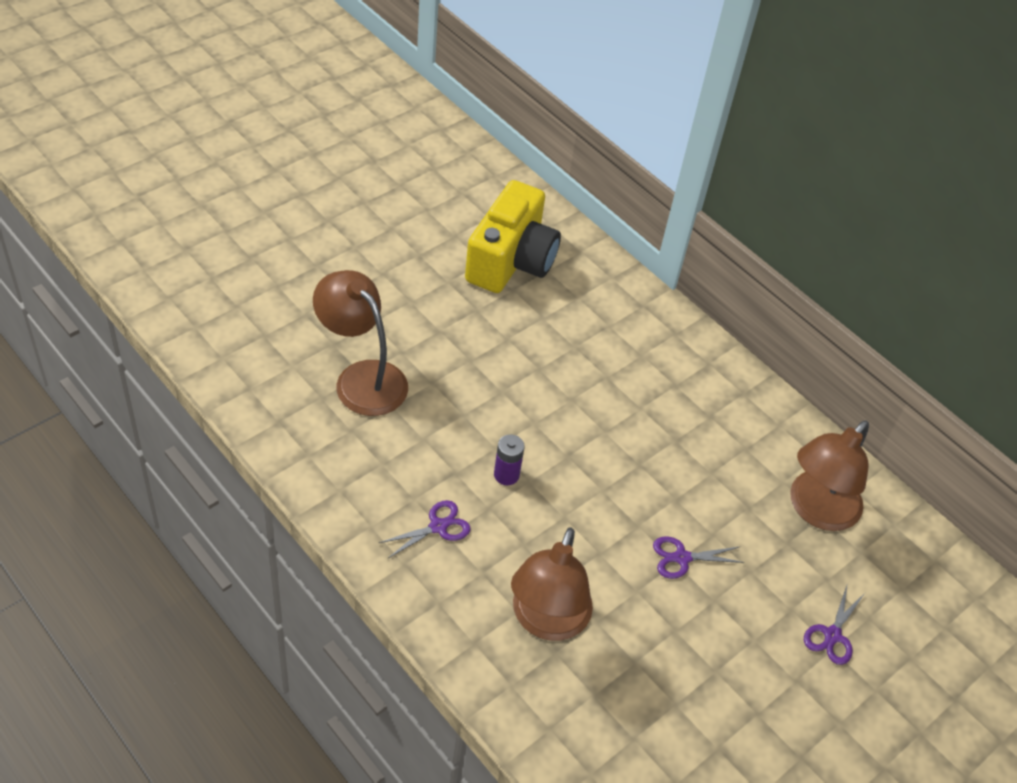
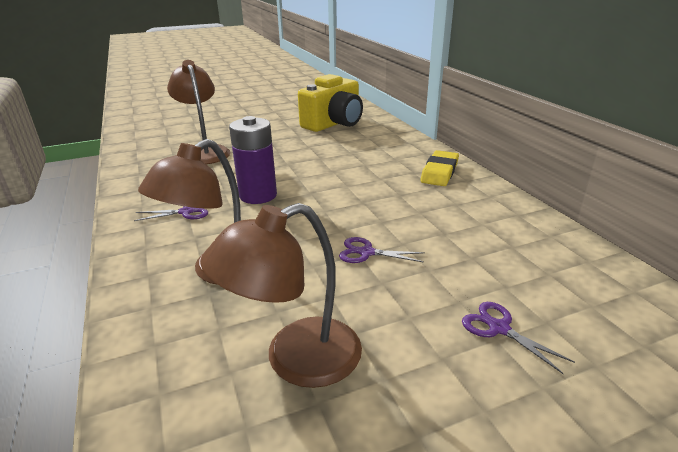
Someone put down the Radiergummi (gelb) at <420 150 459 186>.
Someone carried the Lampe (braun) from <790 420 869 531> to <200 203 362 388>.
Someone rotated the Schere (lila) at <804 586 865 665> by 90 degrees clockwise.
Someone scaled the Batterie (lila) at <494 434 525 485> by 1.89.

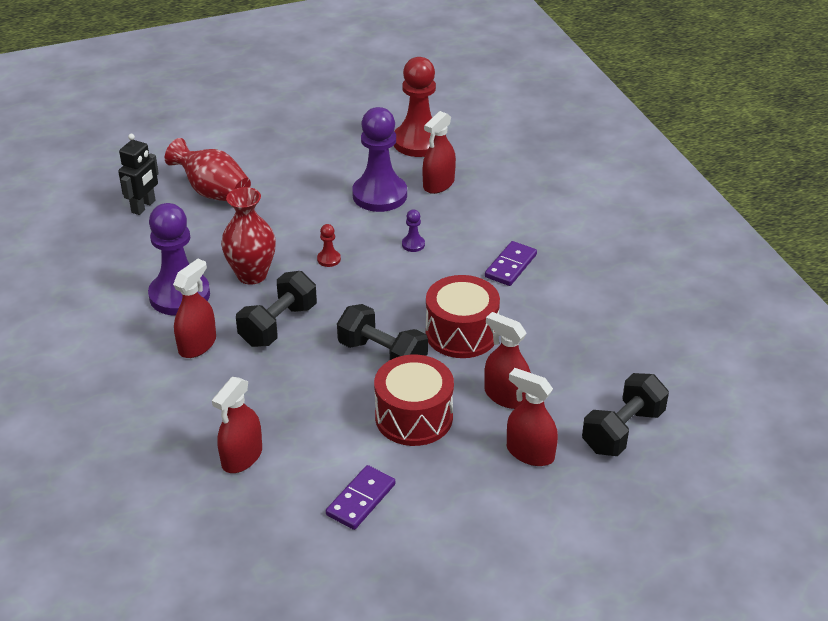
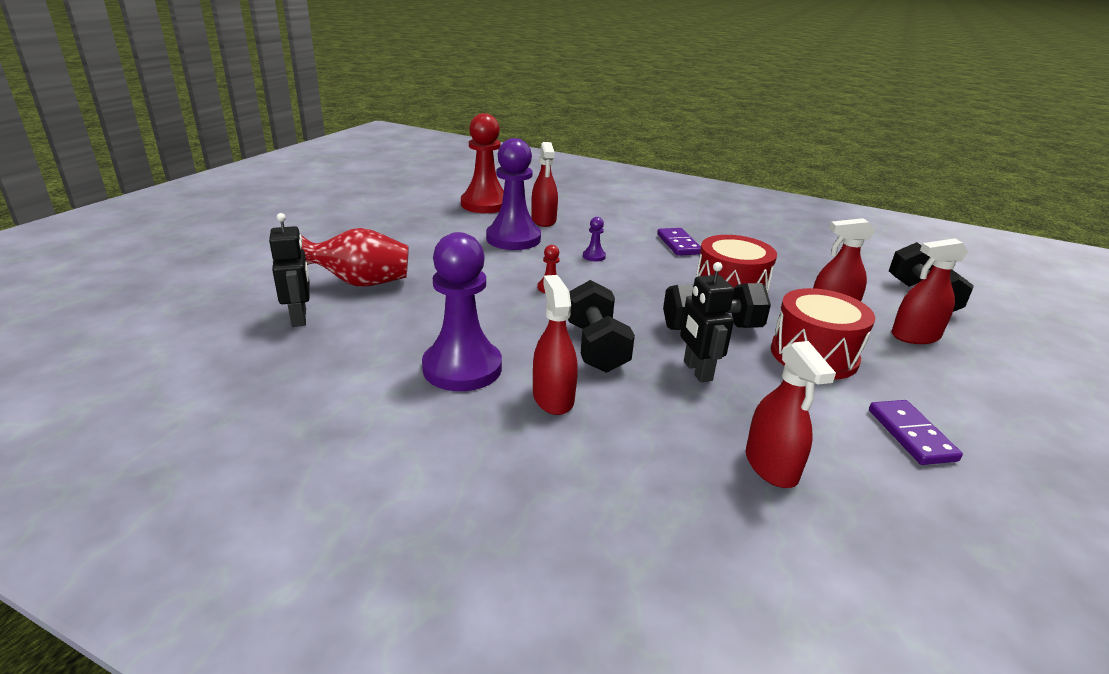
Someone took away the Vase (rot) at <221 187 276 285>.
Someone put down the Roboter (schwarz) at <680 262 734 382>.

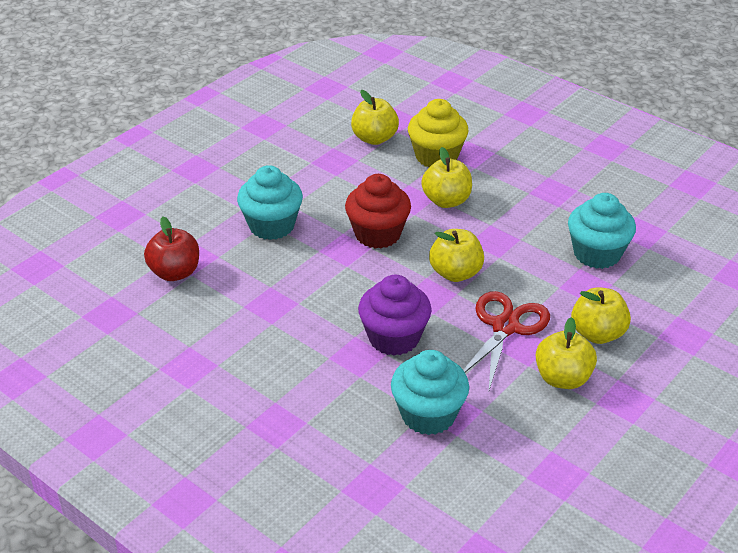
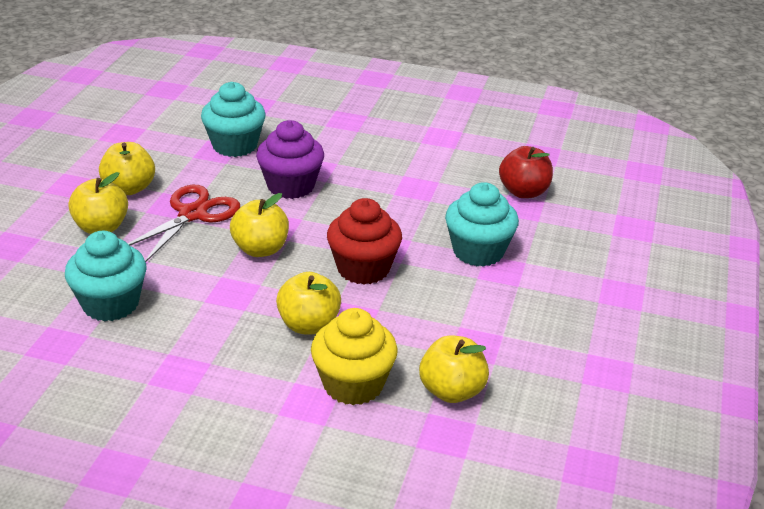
Someone rotated the Schere (rot) at <464 291 550 390> by 150 degrees counterclockwise.

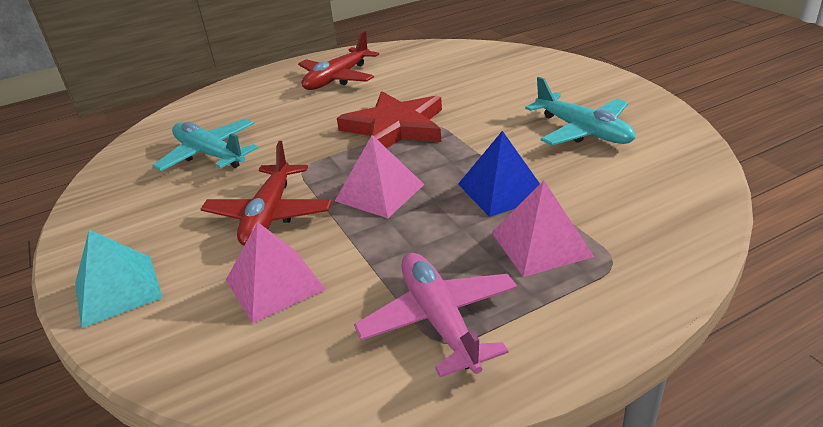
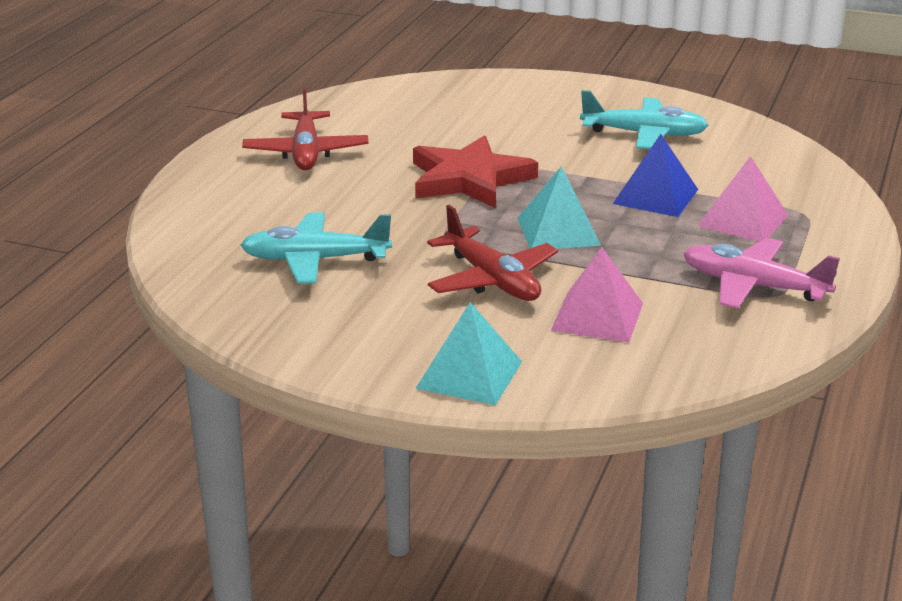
Someone repainted the Pyramide (rosa) at <335 135 425 218>, which became the Pyramide (türkis) at <518 166 601 249>.

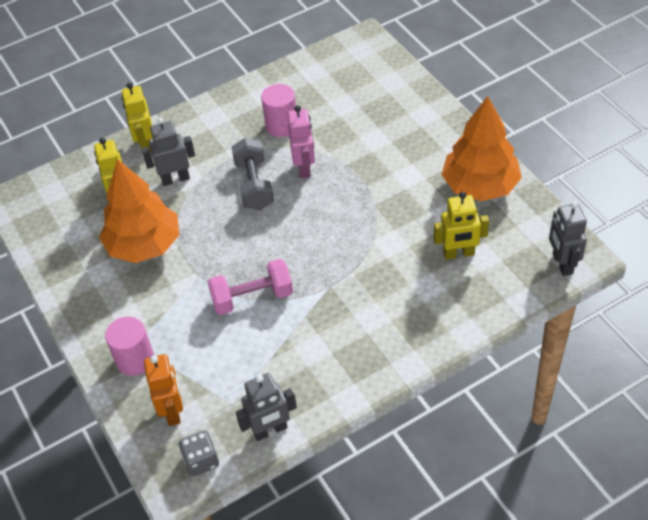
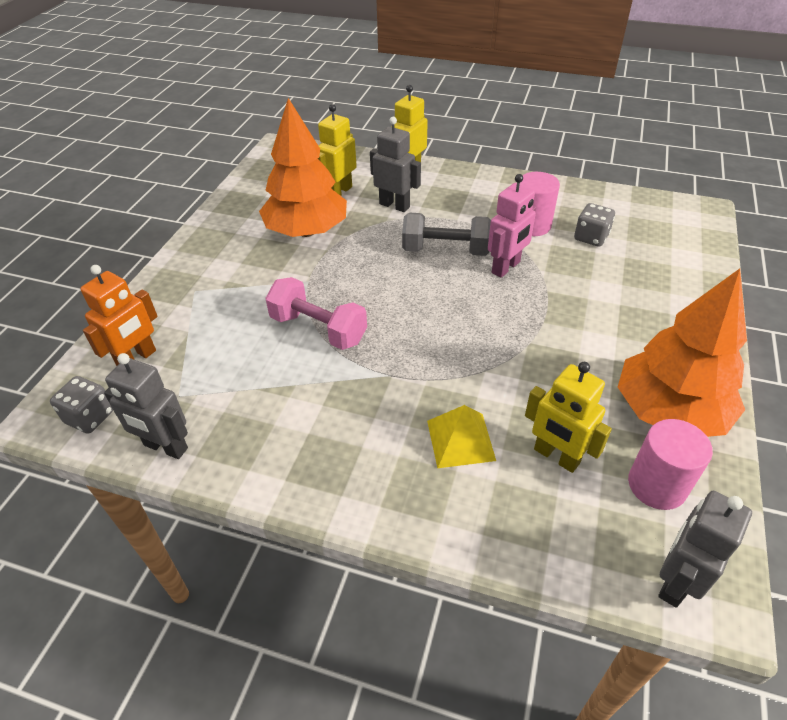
Someone put down the Pyramide (gelb) at <427 405 496 468>.
Someone put down the Spielwürfel (grau) at <574 203 615 247>.
Someone carried the Vollzylinder (rosa) from <105 316 154 376> to <628 419 713 510>.
Someone rotated the Hantel (grau) at <231 138 274 210> by 60 degrees clockwise.

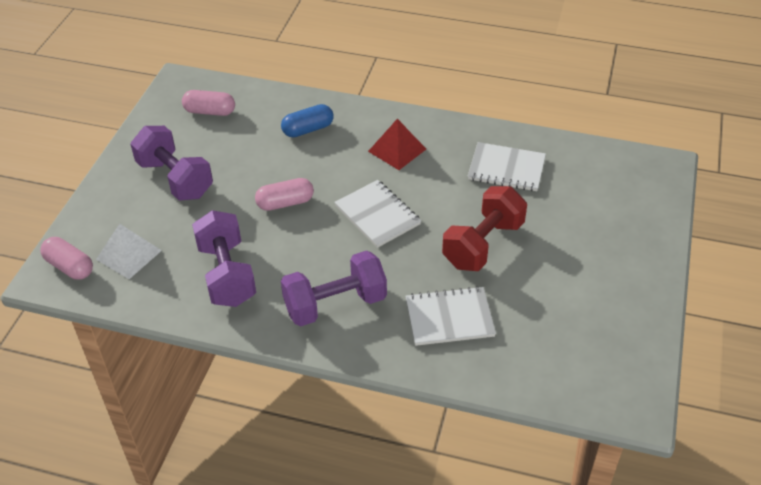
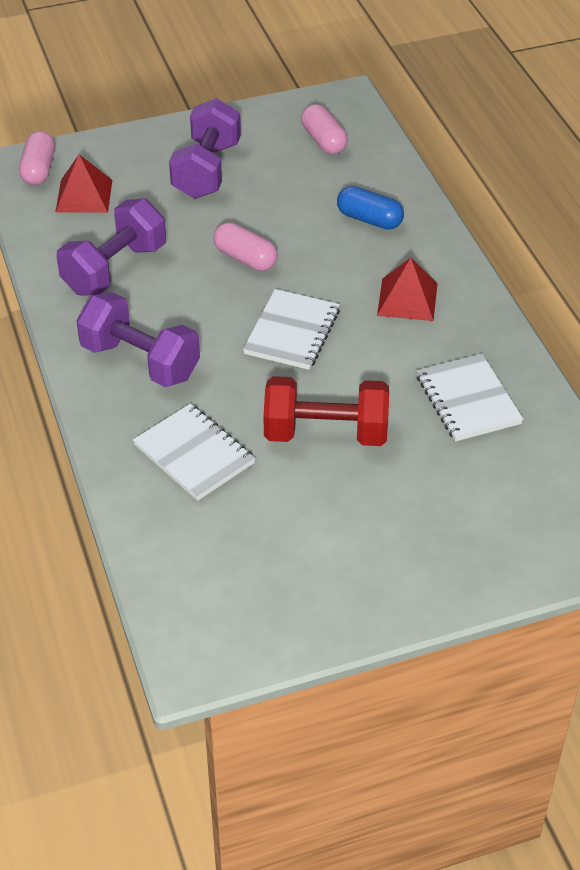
Someone repainted the Pyramide (weiß) at <96 224 162 279>, which became the Pyramide (rot) at <55 155 112 213>.

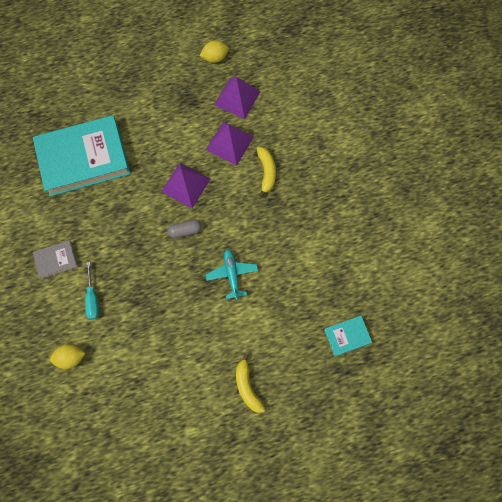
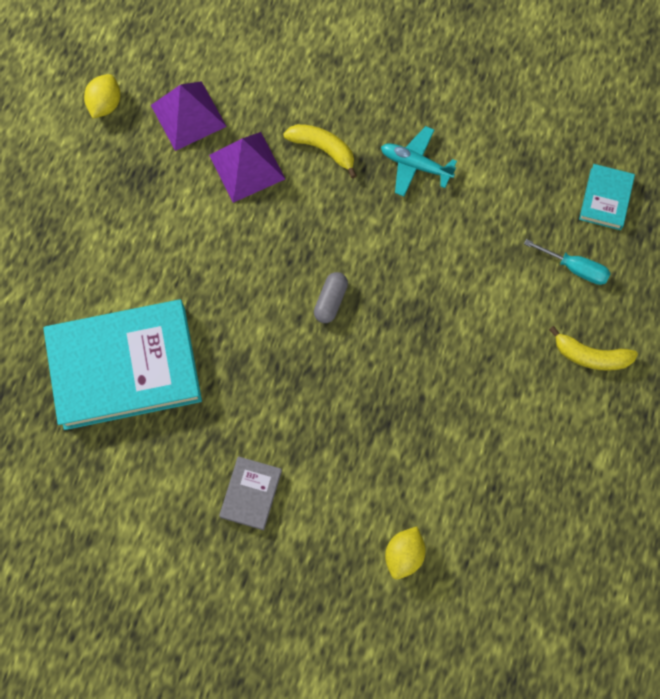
Someone took away the Pyramide (lila) at <161 163 211 208>.
Someone carried the Schraubenzieher (türkis) from <85 262 99 320> to <524 239 611 285>.
Someone carried the Flugzeug (türkis) from <205 249 258 300> to <381 126 457 197>.
Someone rotated the Buch (türkis) at <33 115 131 197> by 60 degrees clockwise.

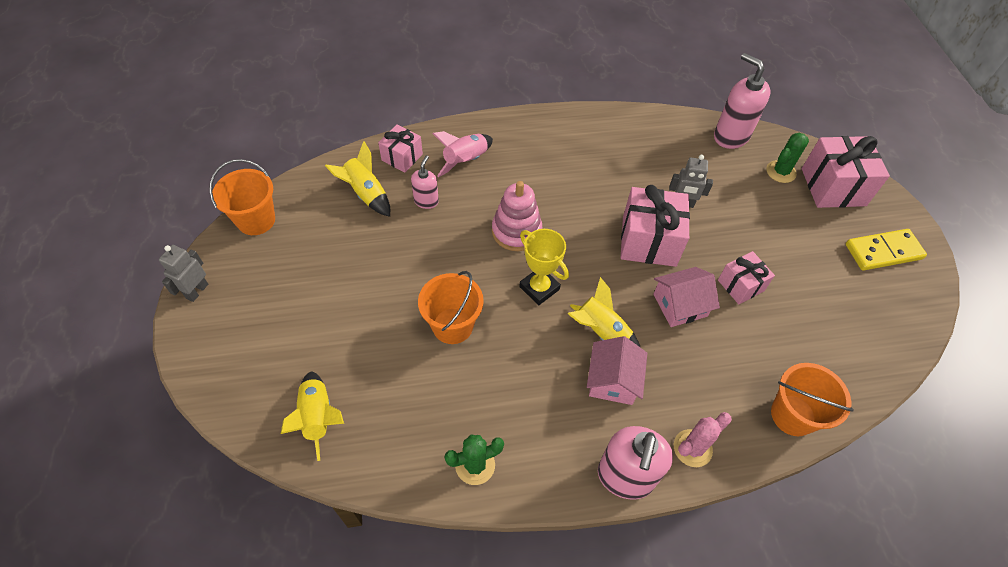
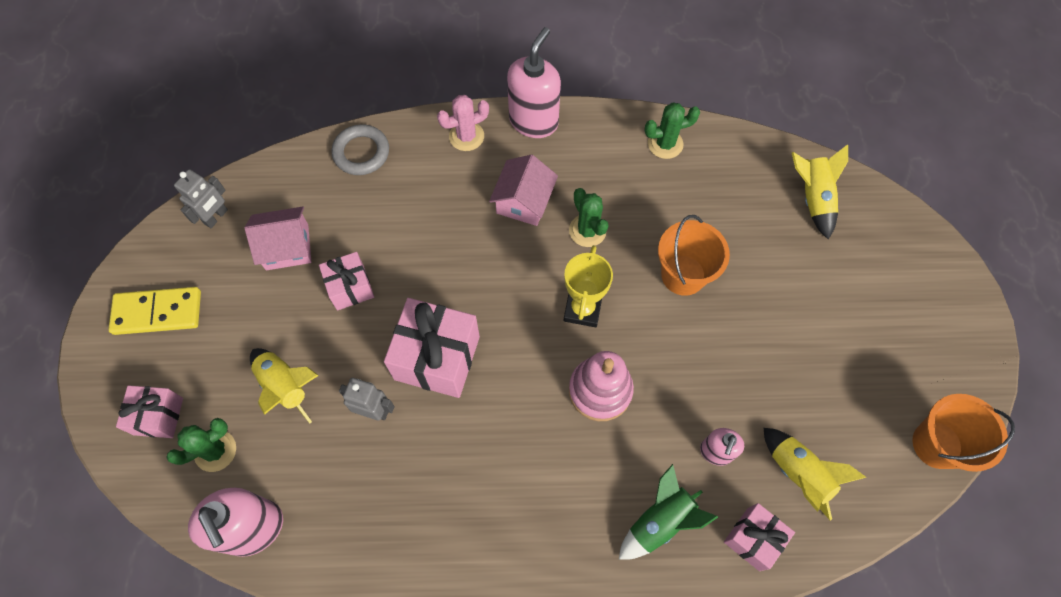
Someone put down the Kaktus (grün) at <569 188 609 247>.
Someone carried the Roboter (grau) from <159 245 208 302> to <174 169 228 228>.
Someone carried the Rakete (gelb) from <568 277 641 348> to <250 348 319 423>.
Someone carried the Haus (rosa) from <653 267 720 327> to <244 207 311 270>.
Someone swapped the Eimer (orange) at <771 363 854 436> for the Ring (grau) at <332 124 389 175>.
Someone repainted the Rakete (rosa) at <433 131 493 177>, which became the Rakete (grün) at <619 464 718 560>.
Someone rotated the Pokal (gelb) at <519 229 569 305> by 45 degrees clockwise.
Someone scaled the Geschenk (rosa) at <802 136 890 208> by 0.58.

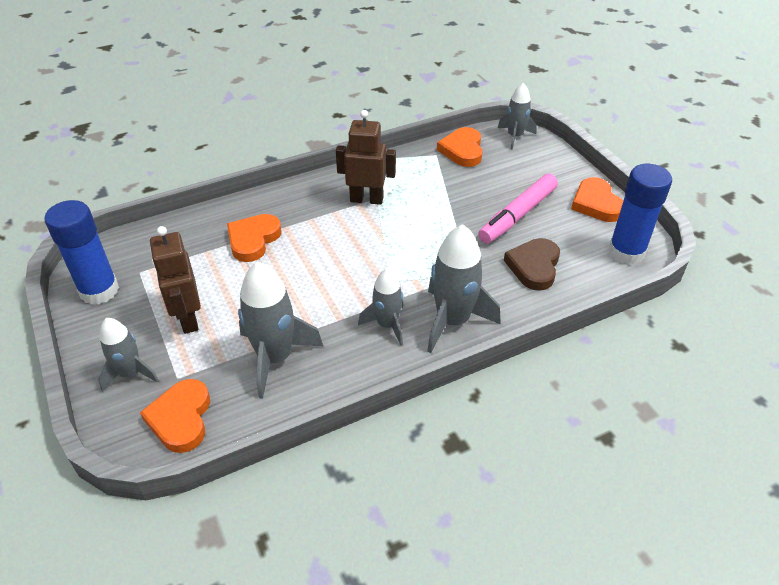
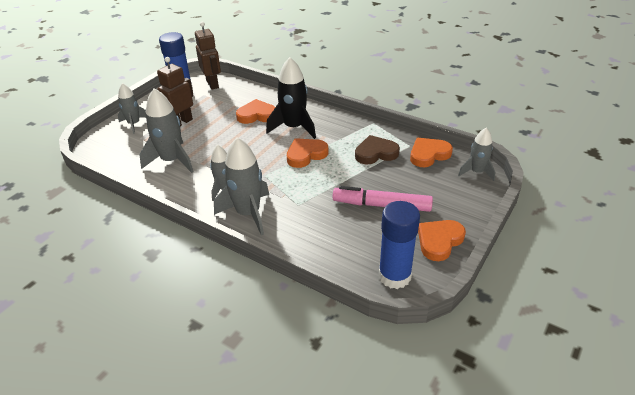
Someone put down the Rakete (schwarz) at <266 57 316 139>.
Someone carried the Herz (orange) from <140 379 210 453> to <287 138 328 168>.
Someone carried the Roboter (braun) from <336 110 396 205> to <195 22 221 90>.
Someone carried the Herz (braun) from <504 238 560 291> to <355 135 400 164>.

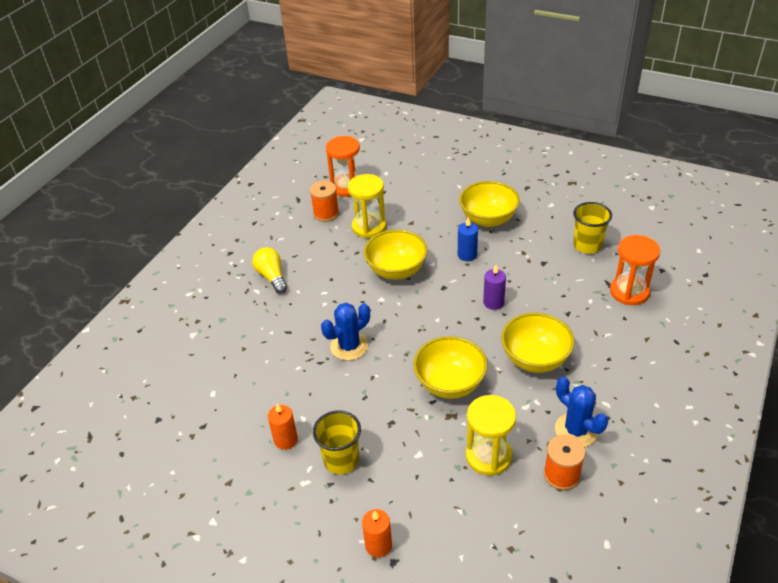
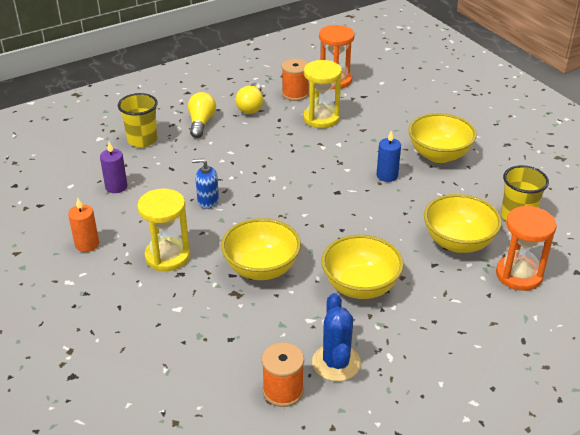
Someone took away the Kerze (orange) at <362 509 392 558>.
Someone put down the Glühbirne (gelb) at <235 83 264 114>.
Someone carried the Becher (gelb) from <313 410 361 474> to <118 93 158 147>.
Someone carried the Schüssel (gelb) from <364 230 428 280> to <424 194 502 253>.
Someone carried the Sanduhr (gelb) from <466 395 516 476> to <137 189 190 271>.
Someone carried the Kerze (lila) from <483 265 506 310> to <100 142 127 193>.
Someone swapped the Kaktus (blau) at <321 303 370 361> for the Seifenspender (blau) at <192 159 219 209>.

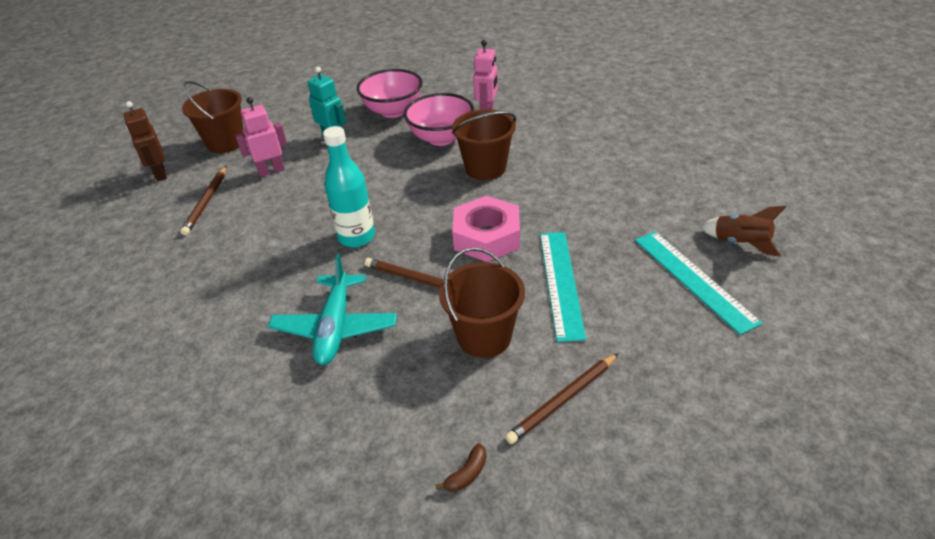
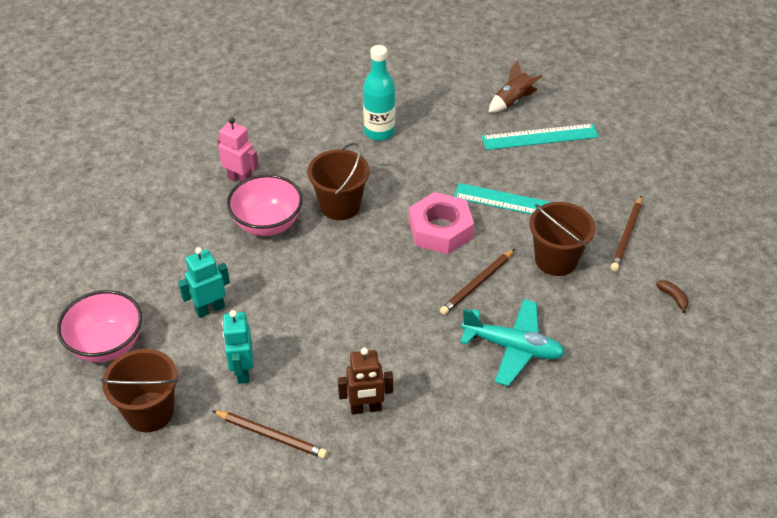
Someone carried the Roboter (braun) from <124 101 167 181> to <338 348 393 414>.
Someone carried the Flasche (türkis) from <323 126 375 247> to <363 45 396 141>.
Someone carried the Schüssel (rosa) from <357 69 423 118> to <57 290 142 362>.
Someone repainted the Roboter (rosa) at <235 97 287 177>, which became the Roboter (türkis) at <222 310 253 384>.
Someone rotated the Bleistift (braun) at <505 353 618 444> by 45 degrees clockwise.

